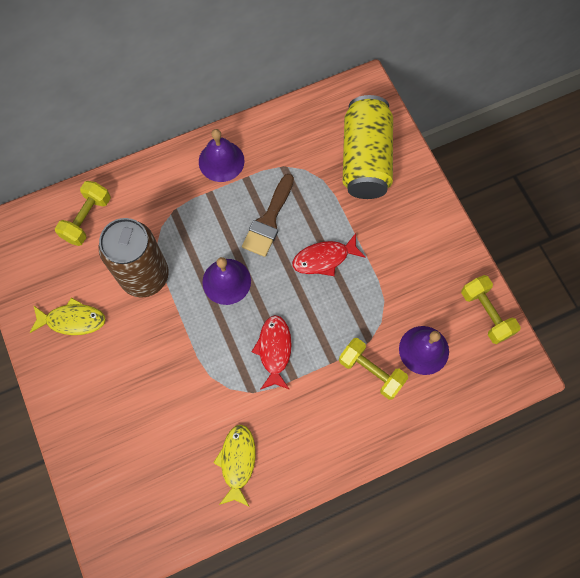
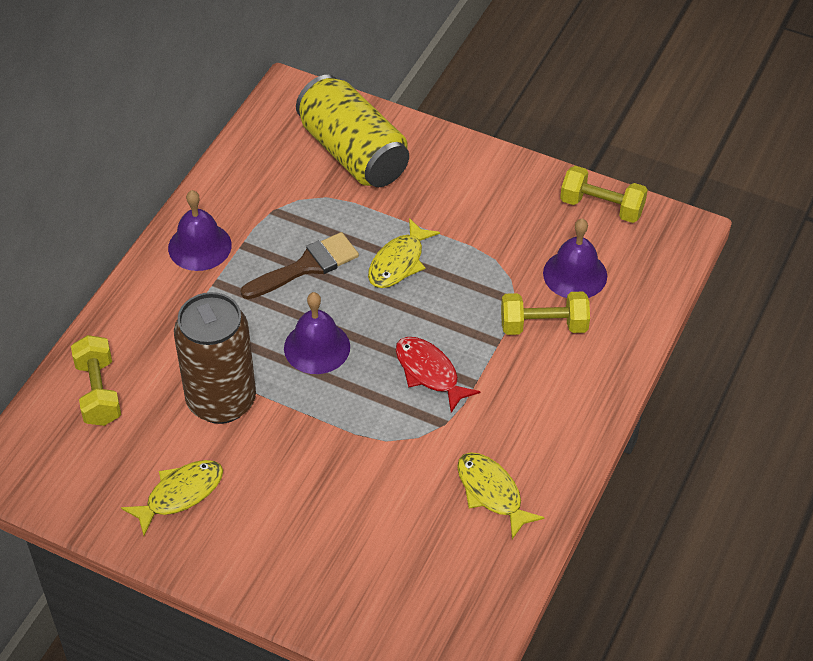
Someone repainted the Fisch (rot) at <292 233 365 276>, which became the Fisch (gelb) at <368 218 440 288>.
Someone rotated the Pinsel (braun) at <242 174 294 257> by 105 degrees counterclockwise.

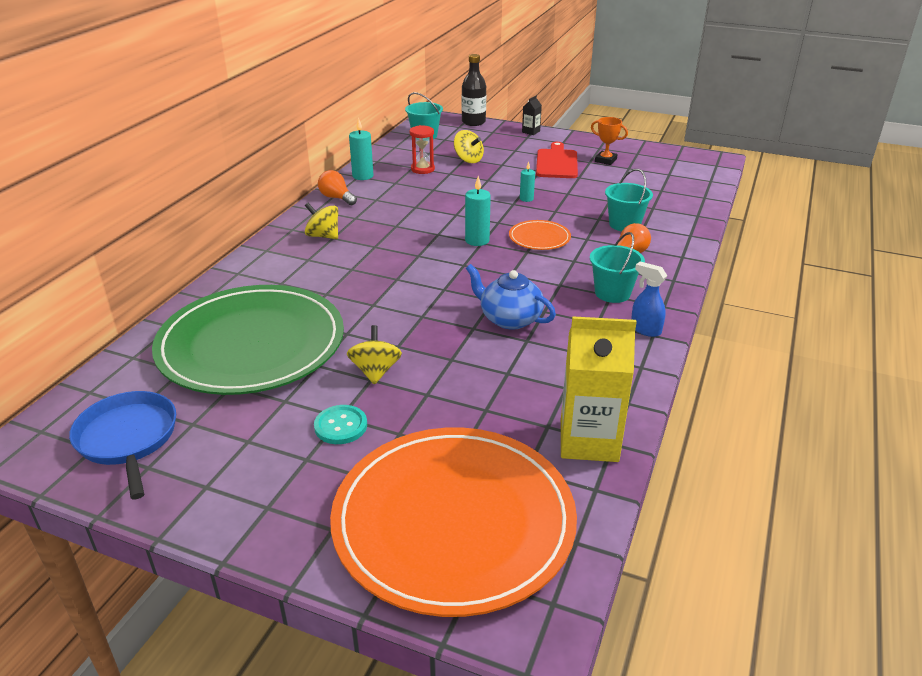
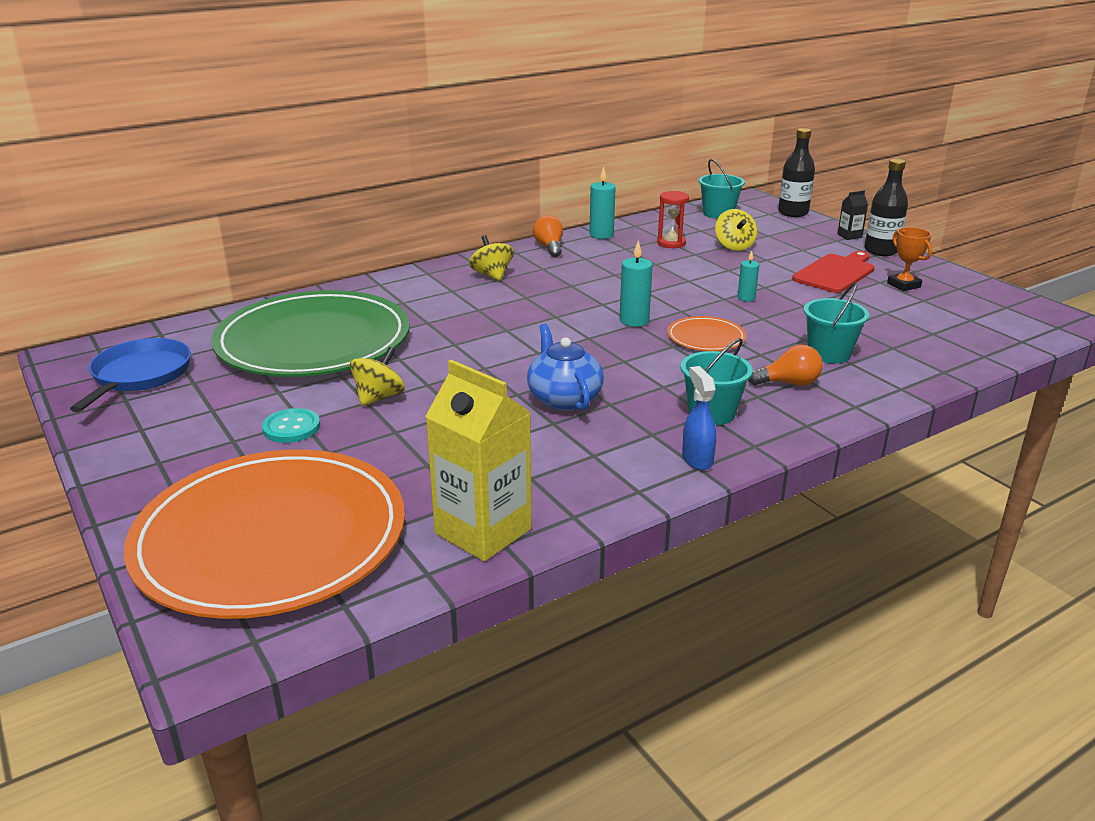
Someone put down the Flasche (schwarz) at <864 159 908 256>.

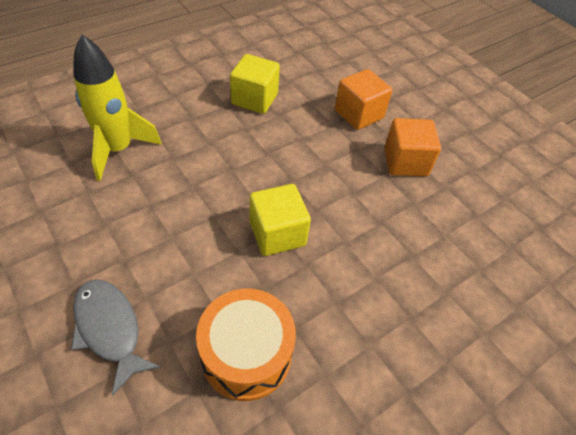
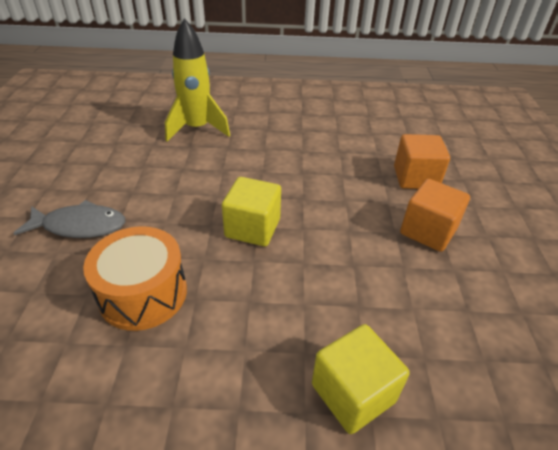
Someone carried the Kubus (gelb) from <230 54 280 114> to <312 324 410 434>.
Someone rotated the Fisch (grau) at <71 279 161 396> by 90 degrees clockwise.

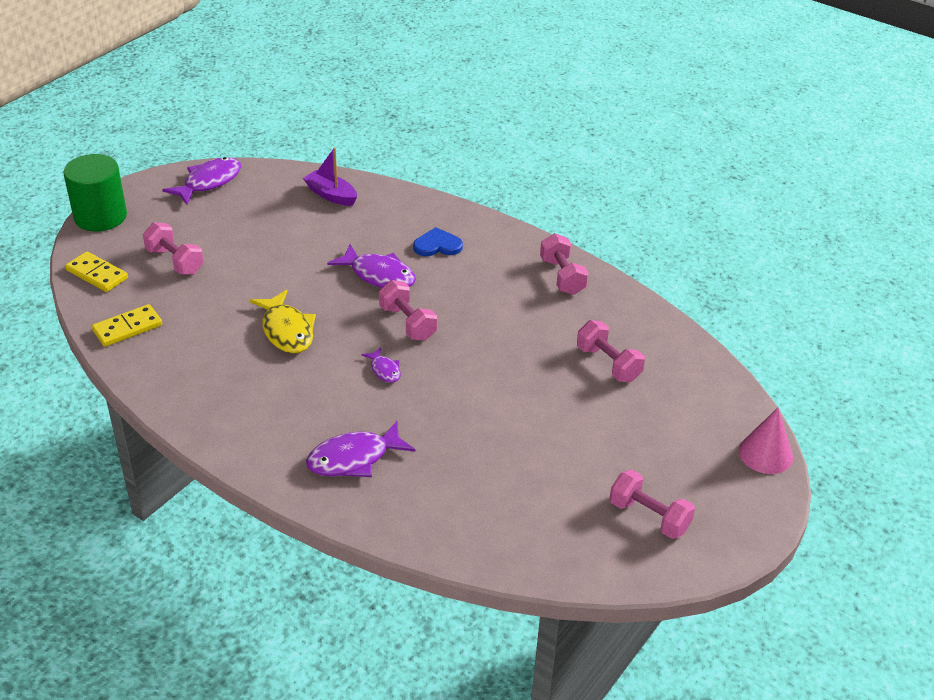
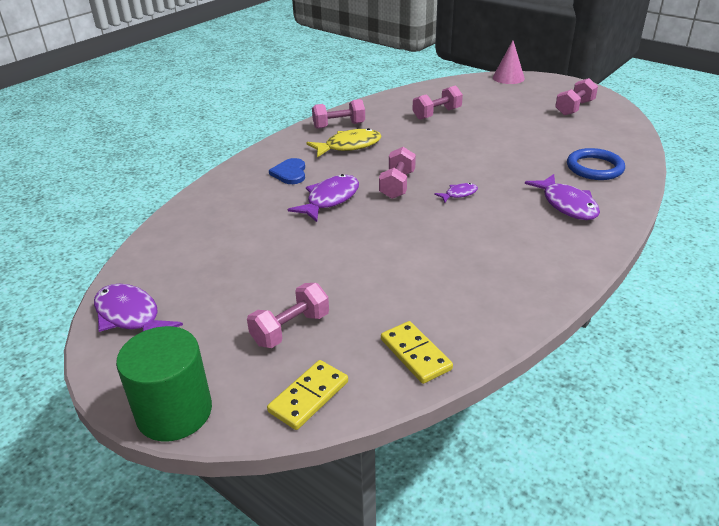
Someone took away the Boot (lila) at <303 147 357 206>.
Someone put down the Ring (blau) at <567 148 625 180>.
Someone carried the Fisch (gelb) from <249 290 316 353> to <306 128 381 158>.
Someone rotated the Hantel (rosa) at <379 280 437 341> by 45 degrees counterclockwise.

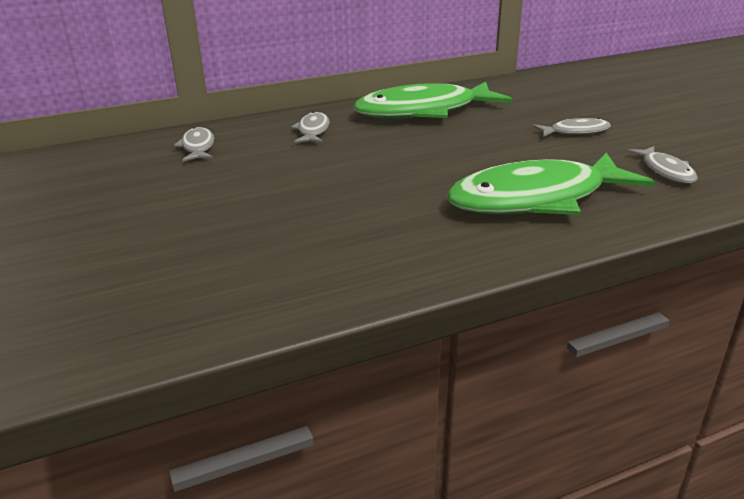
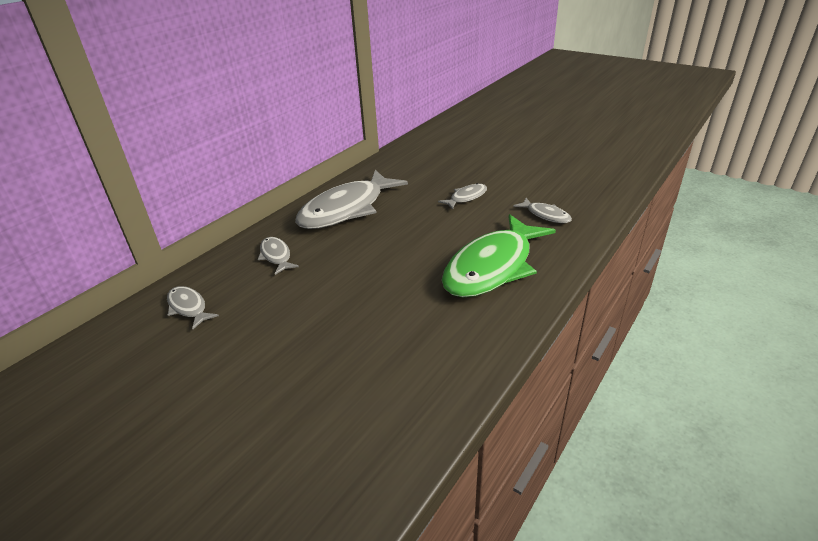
Someone repainted the Fisch (grün) at <354 81 513 119>, which became the Fisch (grau) at <295 170 408 229>.

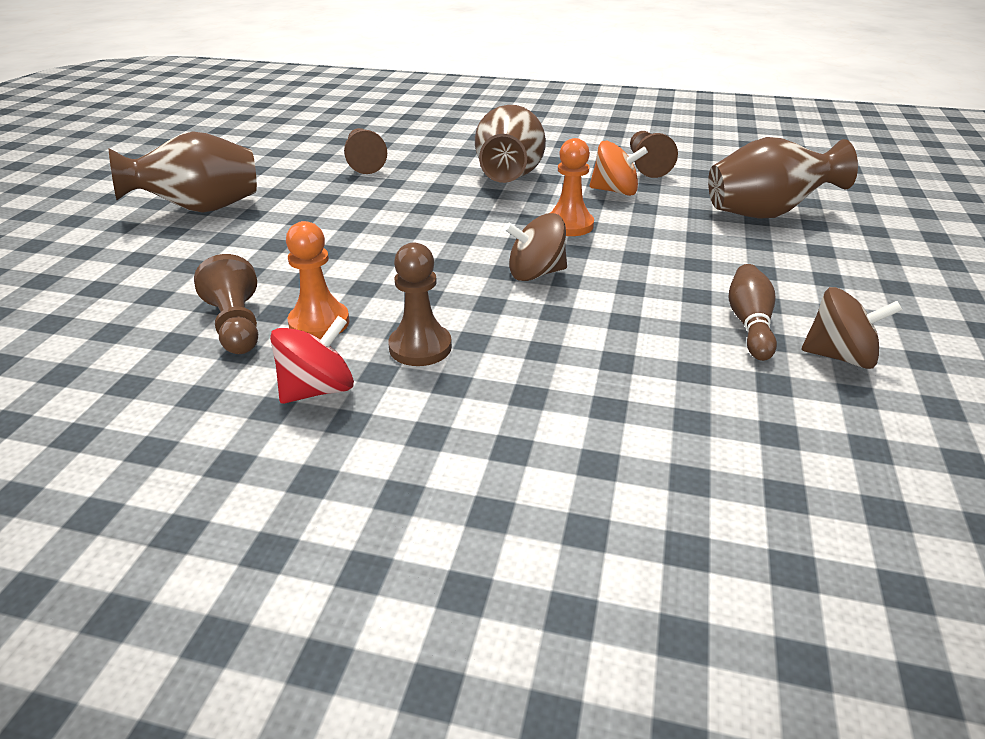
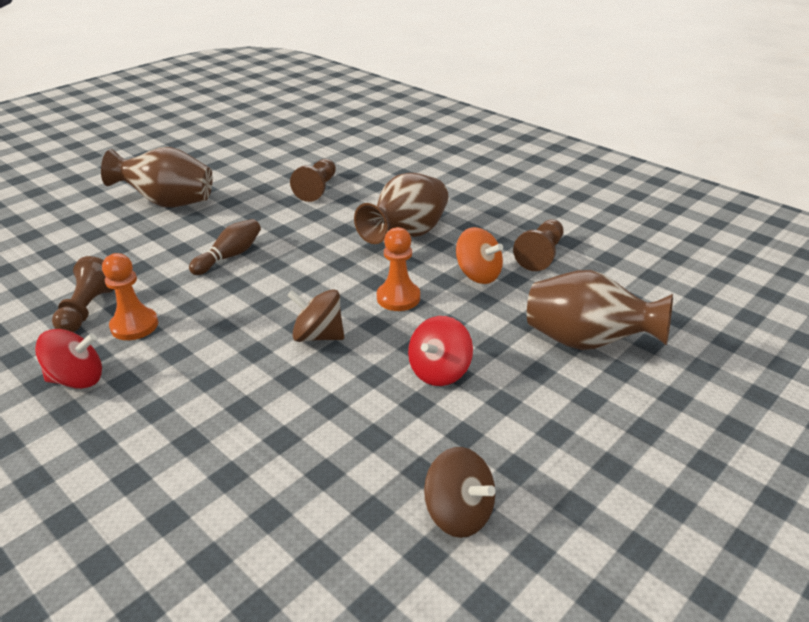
Someone took away the Bauer (braun) at <388 242 452 366>.
Someone put down the Kreisel (rot) at <408 316 473 386>.
Someone carried the Bowlingkegel (braun) from <729 264 777 361> to <189 219 261 275>.

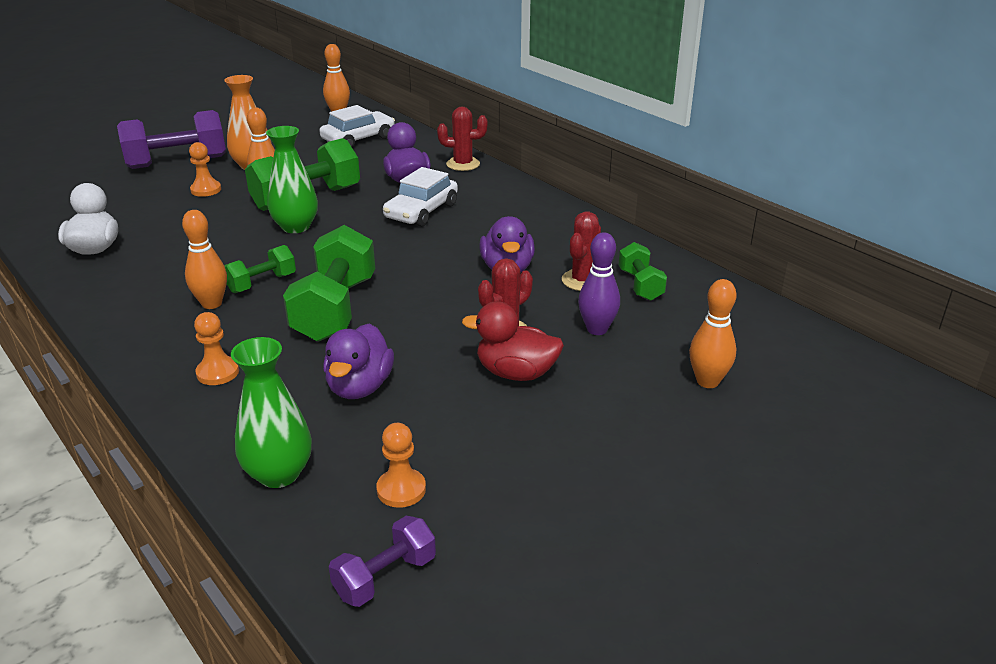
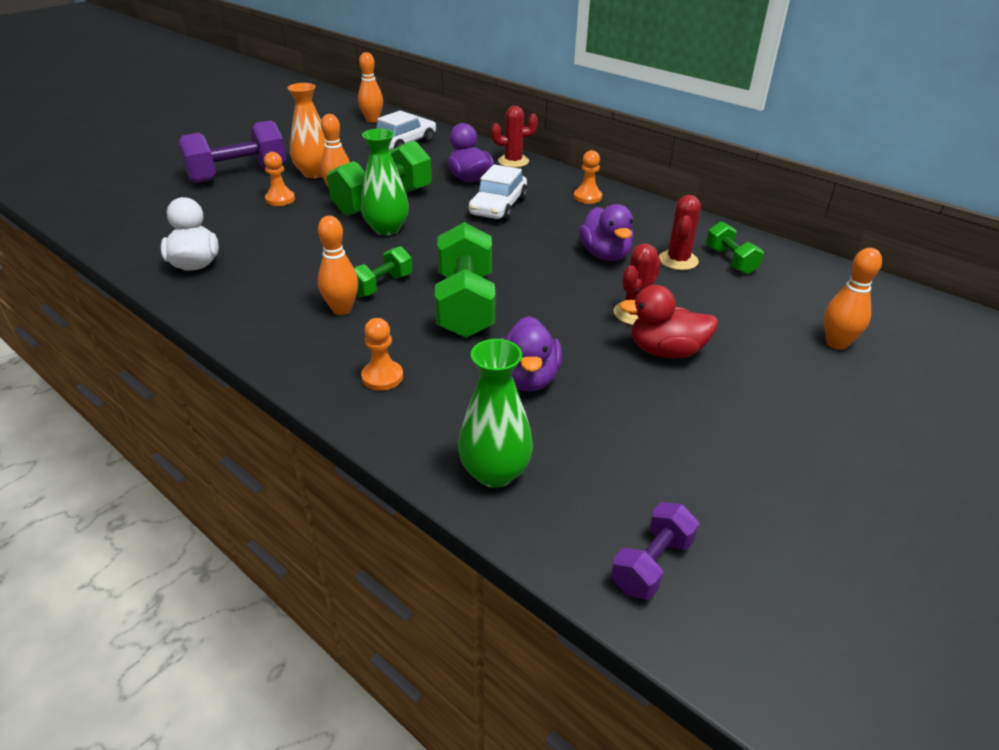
Someone took away the Bowlingkegel (lila) at <578 232 620 335>.
Someone carried the Bauer (orange) from <376 423 426 508> to <574 150 602 204>.

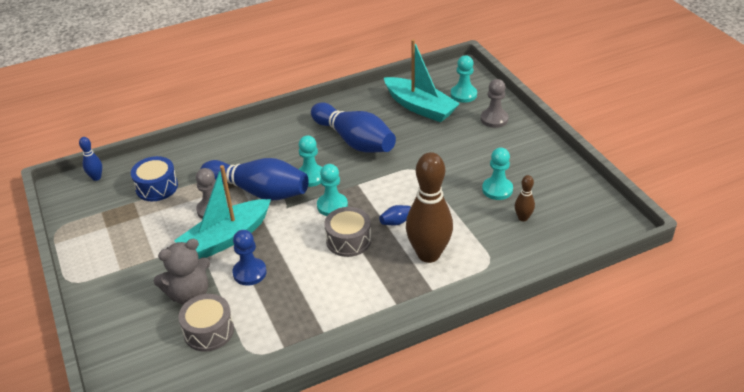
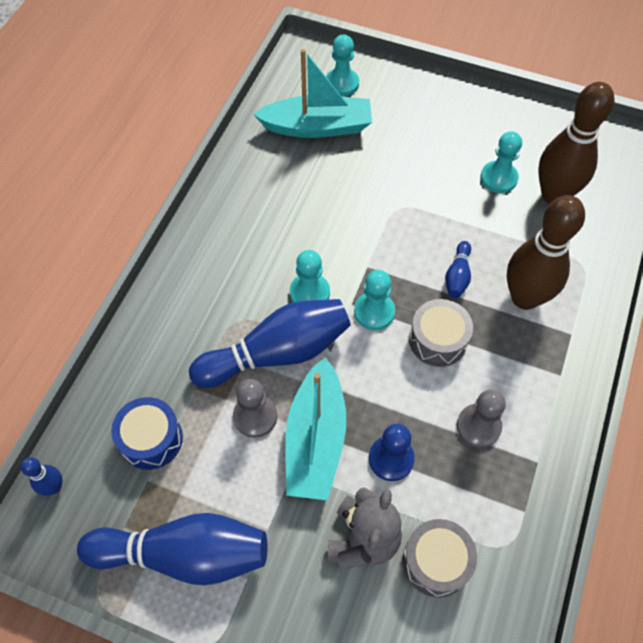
Someone carried the Bowlingkegel (blau) from <311 103 396 153> to <77 513 267 586>.
Someone carried the Bauer (grau) from <481 79 509 128> to <457 389 506 448>.
Someone scaled the Bowlingkegel (braun) at <515 175 535 222> by 2.23.

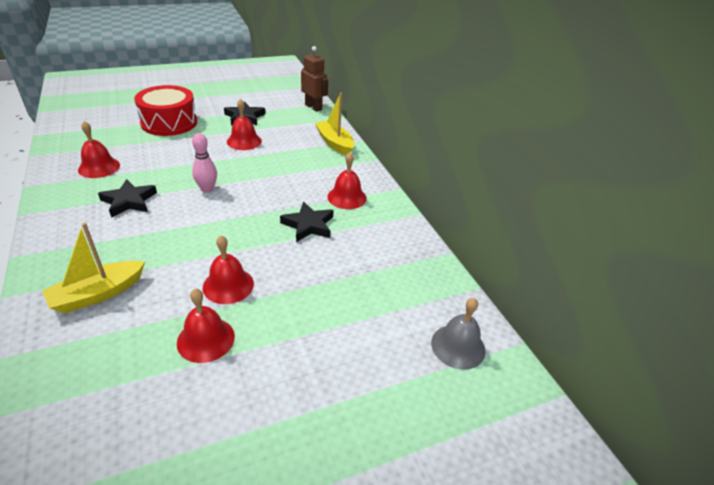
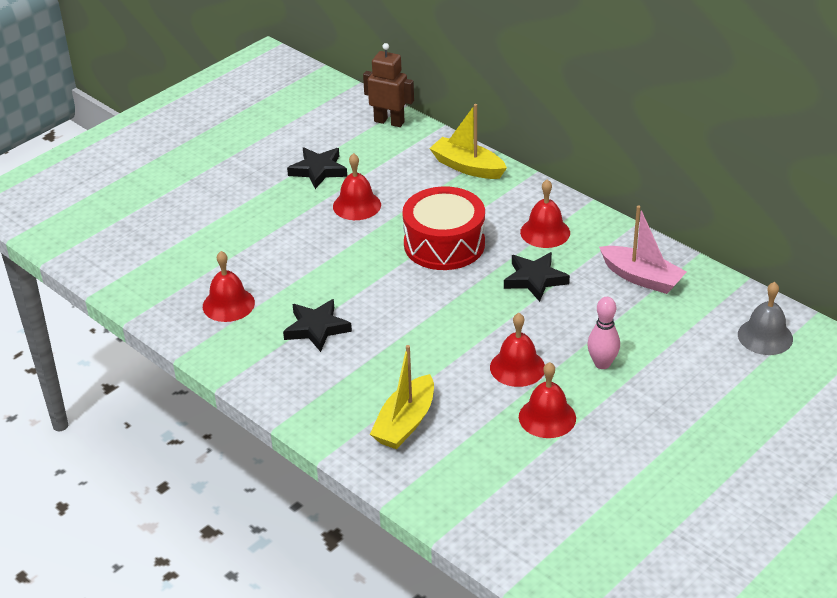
Someone put down the Boot (rosa) at <599 205 687 294>.
Someone carried the Trommel (rot) from <134 85 197 136> to <402 186 485 270>.
Someone carried the Bowlingkegel (rosa) from <192 133 217 193> to <588 297 620 369>.

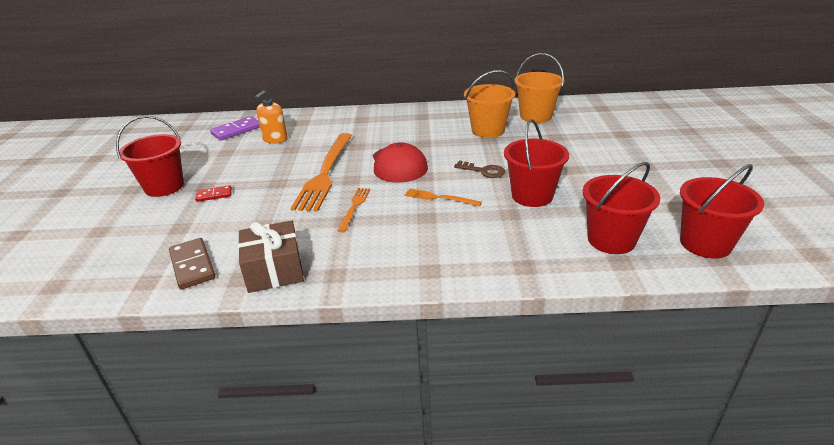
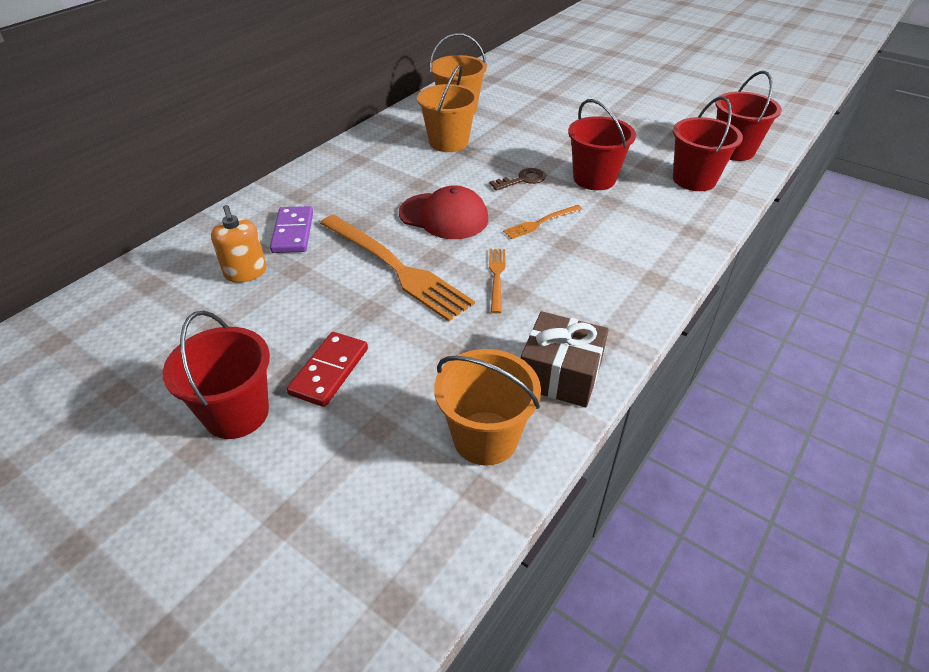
Someone carried the Dominostein (lila) from <210 116 260 141> to <270 206 313 253>.
Someone swapped the Dominostein (braun) at <169 238 215 289> for the Eimer (orange) at <434 349 541 466>.
Someone rotated the Gabel (orange) at <337 188 370 232> by 45 degrees clockwise.
Someone scaled the Dominostein (rot) at <195 185 232 202> by 1.66.

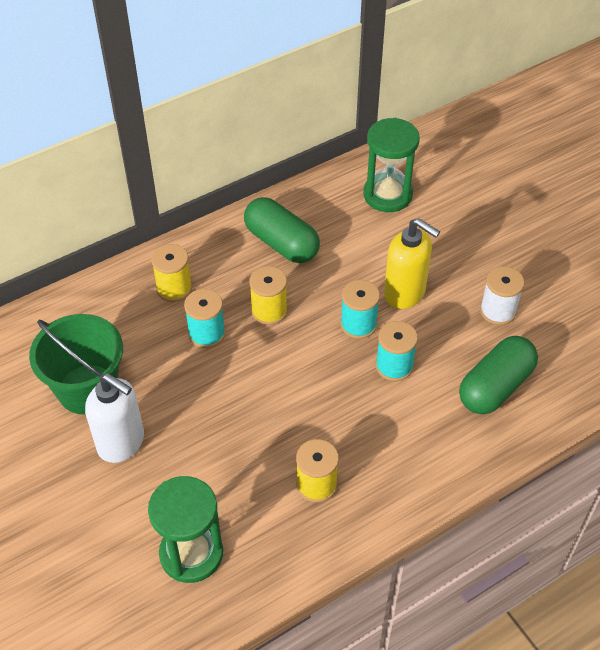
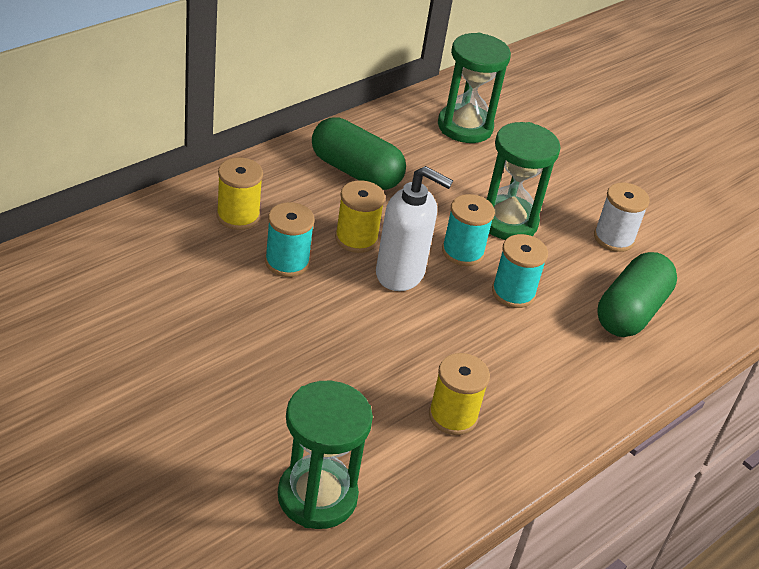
Someone took away the Eimer (grün) at <29 314 123 415>.
Someone carried the Seifenspender (weiß) from <85 373 144 463> to <376 166 453 291>.
Someone swapped the Seifenspender (gelb) at <384 218 440 309> for the Sanduhr (grün) at <487 122 561 240>.

